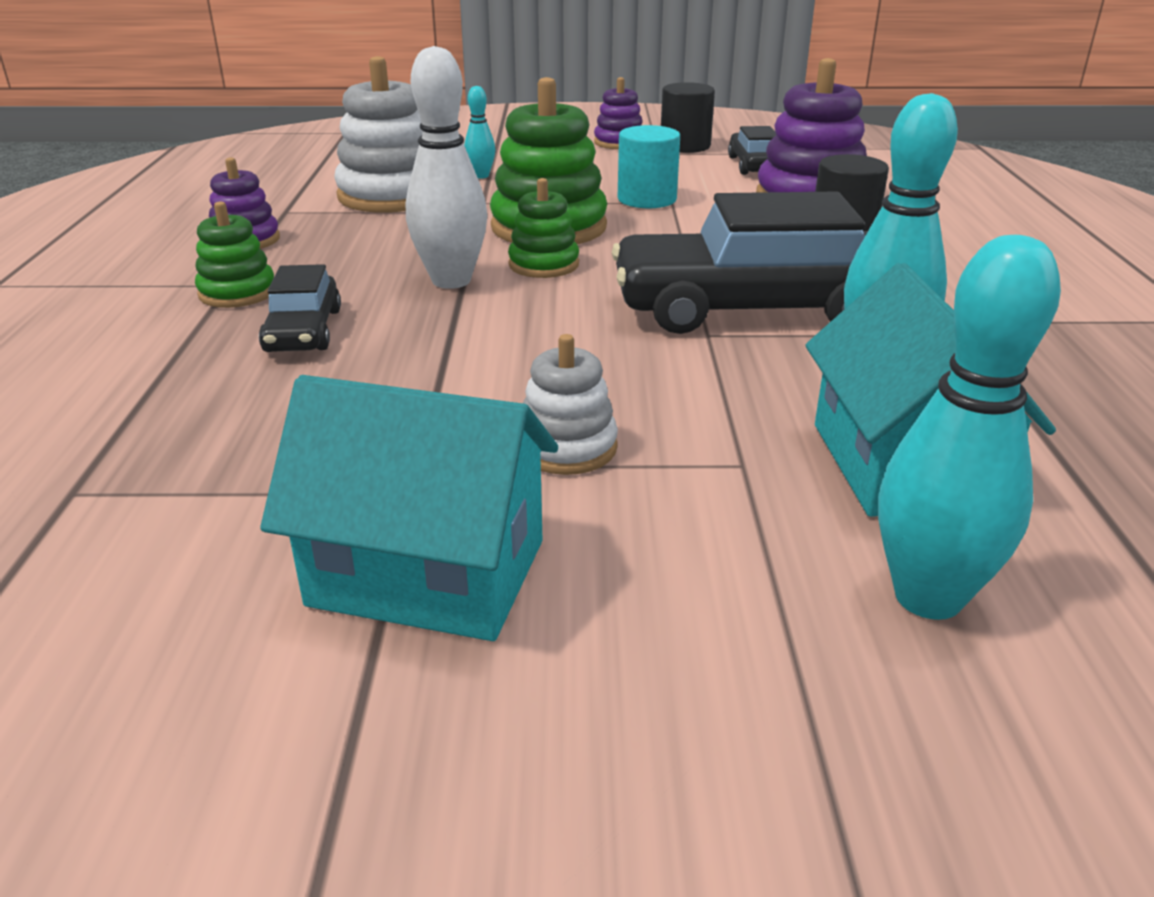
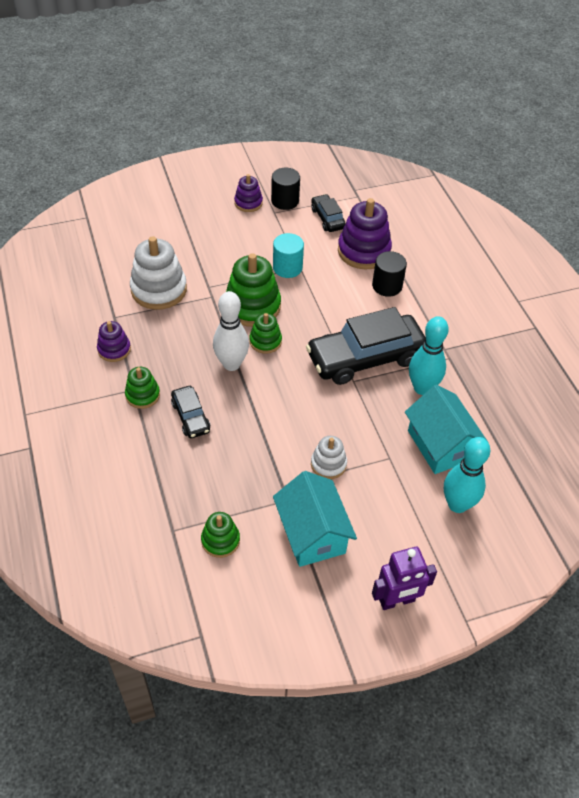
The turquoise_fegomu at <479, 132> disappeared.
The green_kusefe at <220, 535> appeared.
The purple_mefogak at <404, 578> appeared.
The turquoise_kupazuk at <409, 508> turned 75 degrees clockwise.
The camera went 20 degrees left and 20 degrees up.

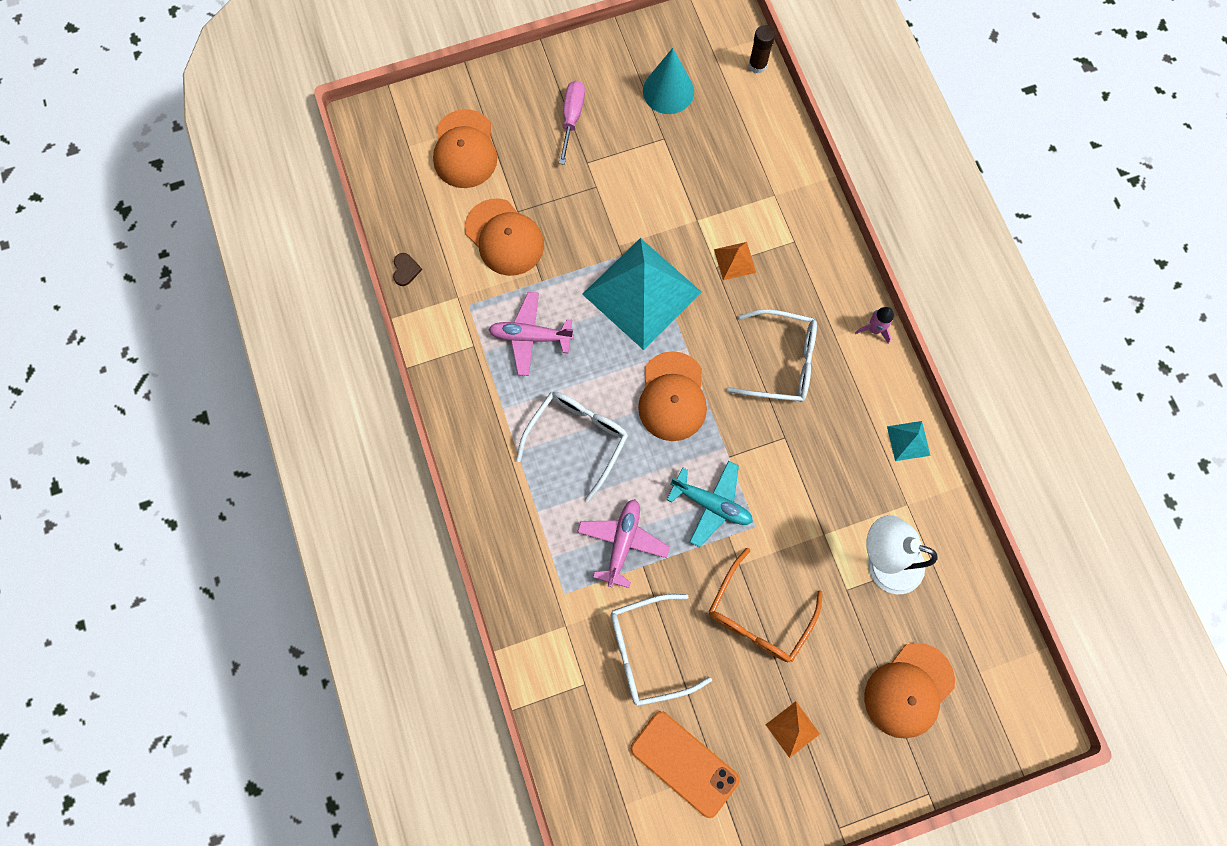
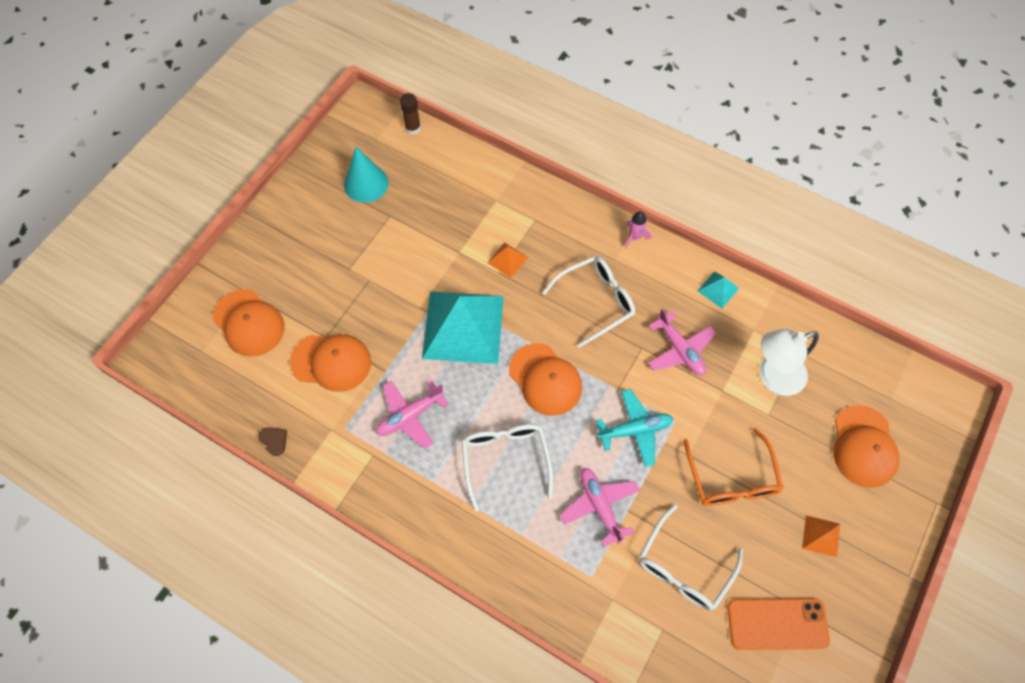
The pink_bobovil at <572, 123> disappeared.
The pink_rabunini at <682, 342> appeared.
The camera went 40 degrees left and 10 degrees down.

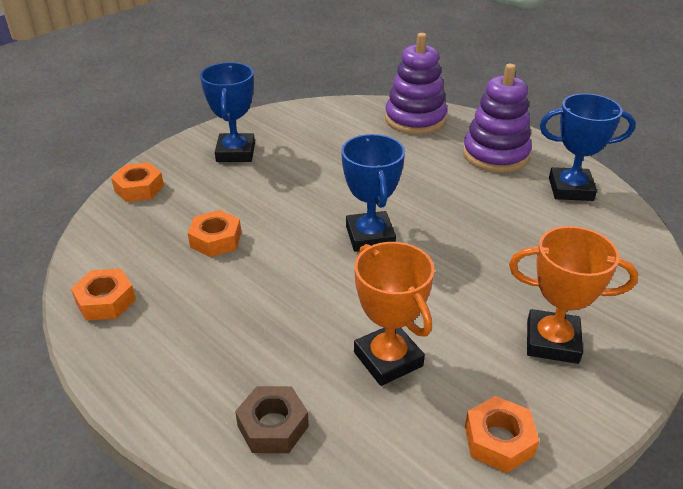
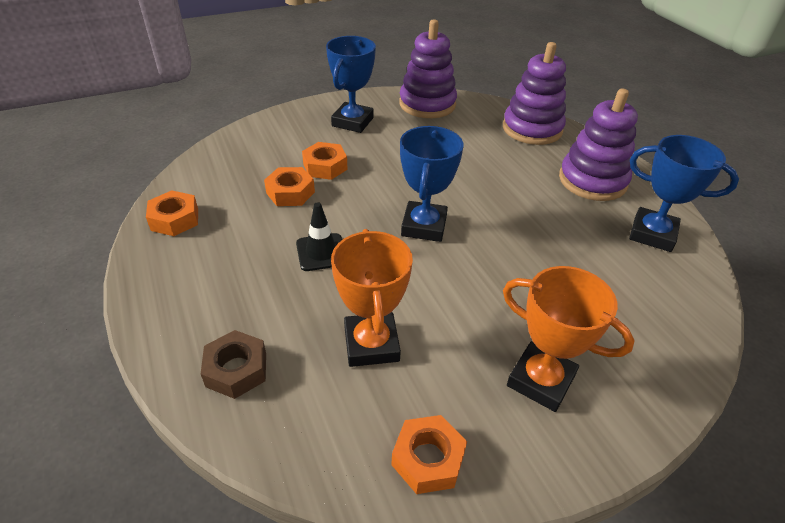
The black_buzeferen at <319, 236> appeared.
The purple_kusefe at <428, 69> appeared.
The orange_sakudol moved from <137, 182> to <325, 161>.
The camera went 20 degrees right and 5 degrees up.

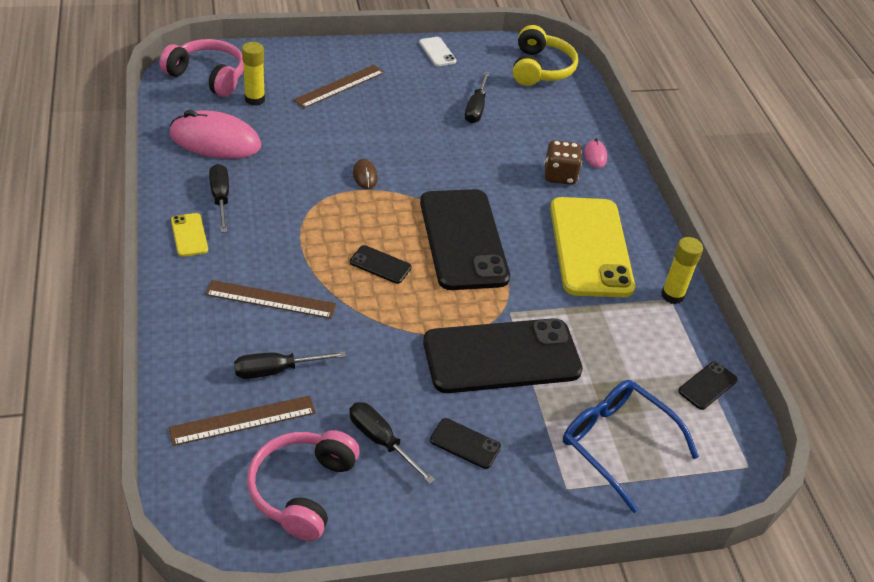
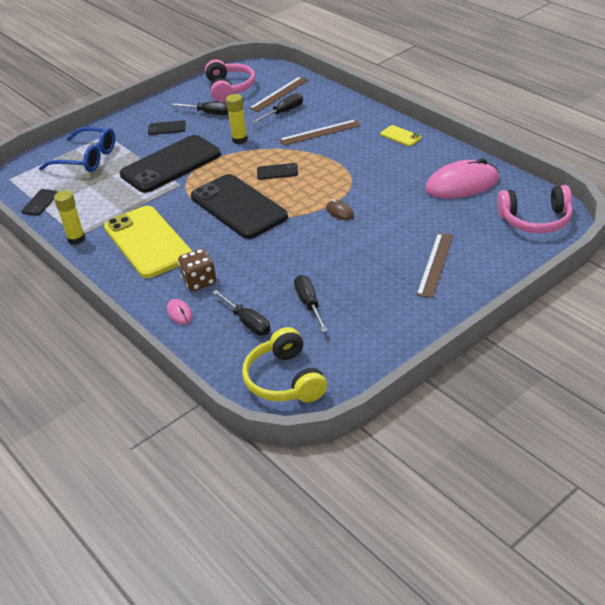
The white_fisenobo at <437, 51> disappeared.
The black_bobovil moved from <219, 198> to <241, 313>.
The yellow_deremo moved from <253, 74> to <237, 119>.
The camera went 160 degrees right and 5 degrees down.

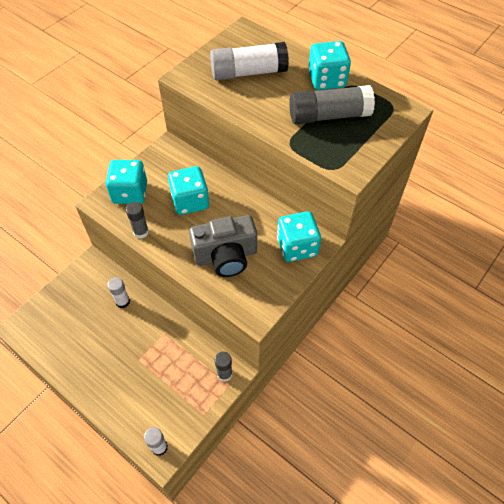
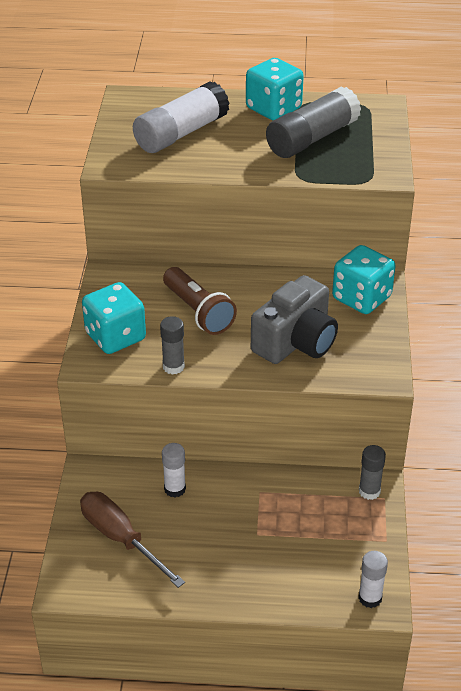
The brown_bobovil at <132, 540> appeared.
The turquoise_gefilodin at <188, 190> was replaced by the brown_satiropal at <200, 301>.
The camera went 35 degrees left and 15 degrees down.

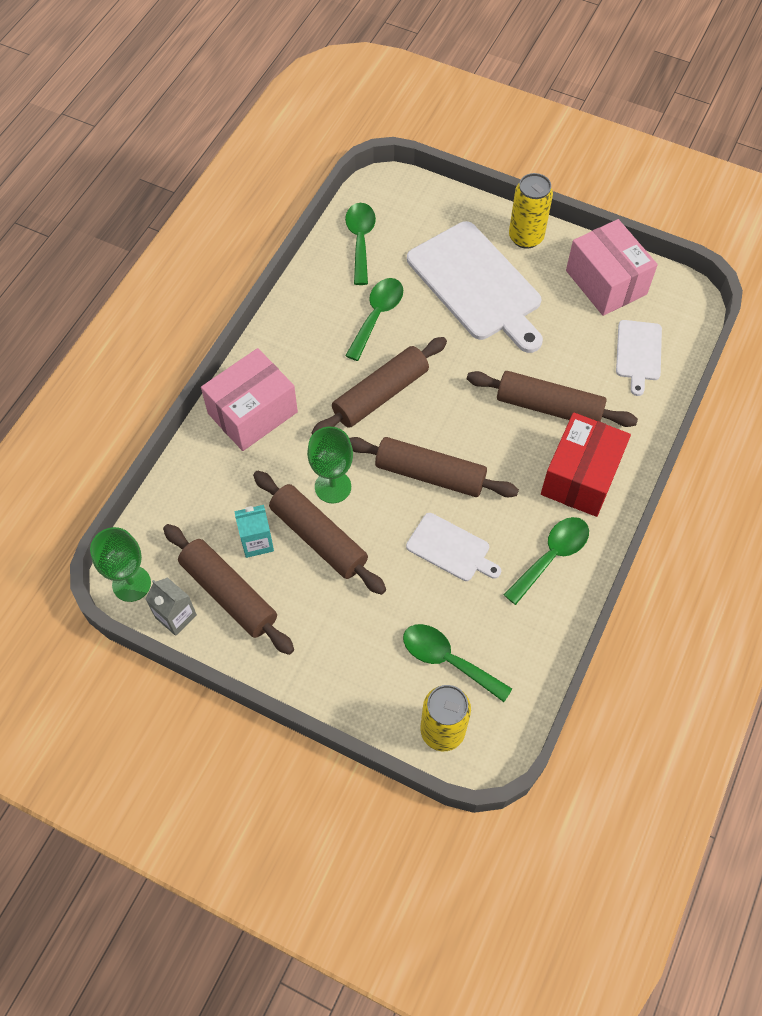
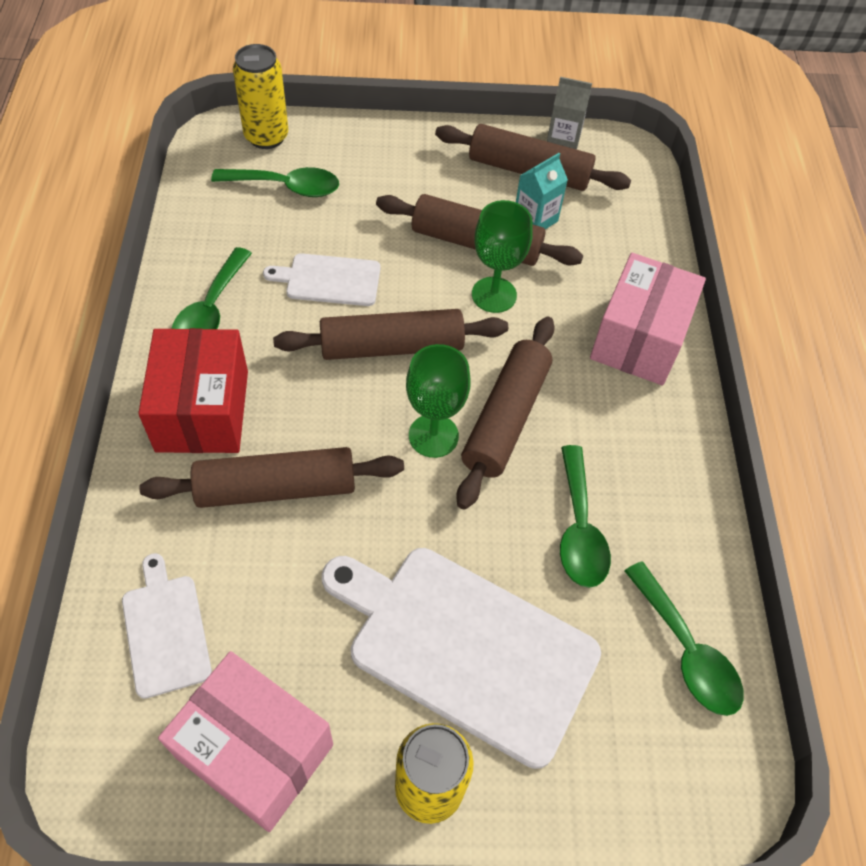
The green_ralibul moved from <120, 564> to <438, 401>.
The camera went 150 degrees right and 5 degrees down.

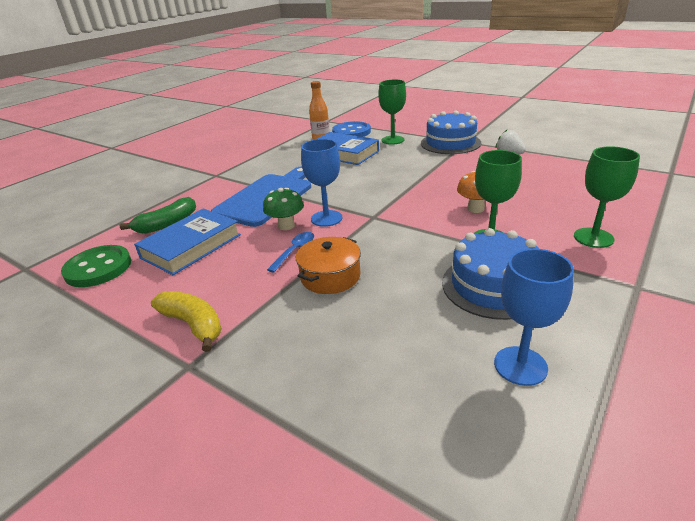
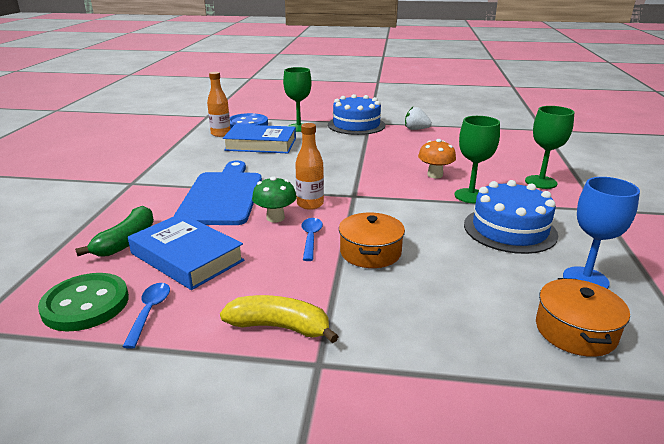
The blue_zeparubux at <146, 316> appeared.
The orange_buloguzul at <583, 317> appeared.
The blue_ralibul at <321, 183> was replaced by the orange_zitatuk at <309, 166>.
The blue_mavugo at <187, 241> turned 60 degrees counterclockwise.
The camera went 30 degrees left and 5 degrees down.

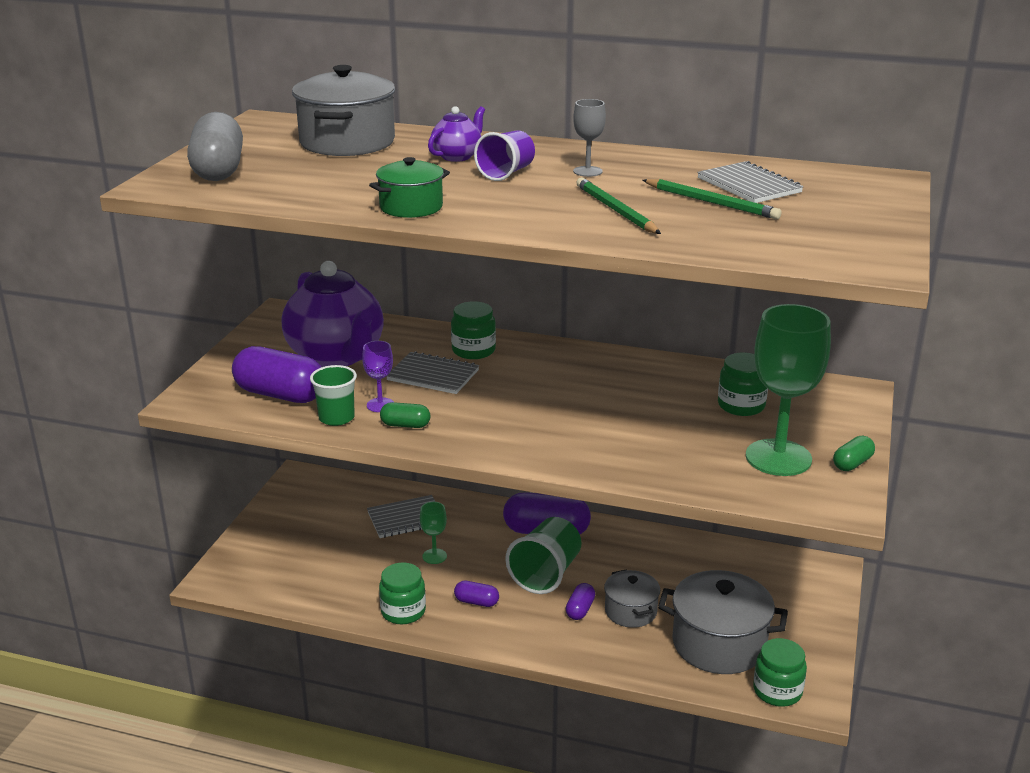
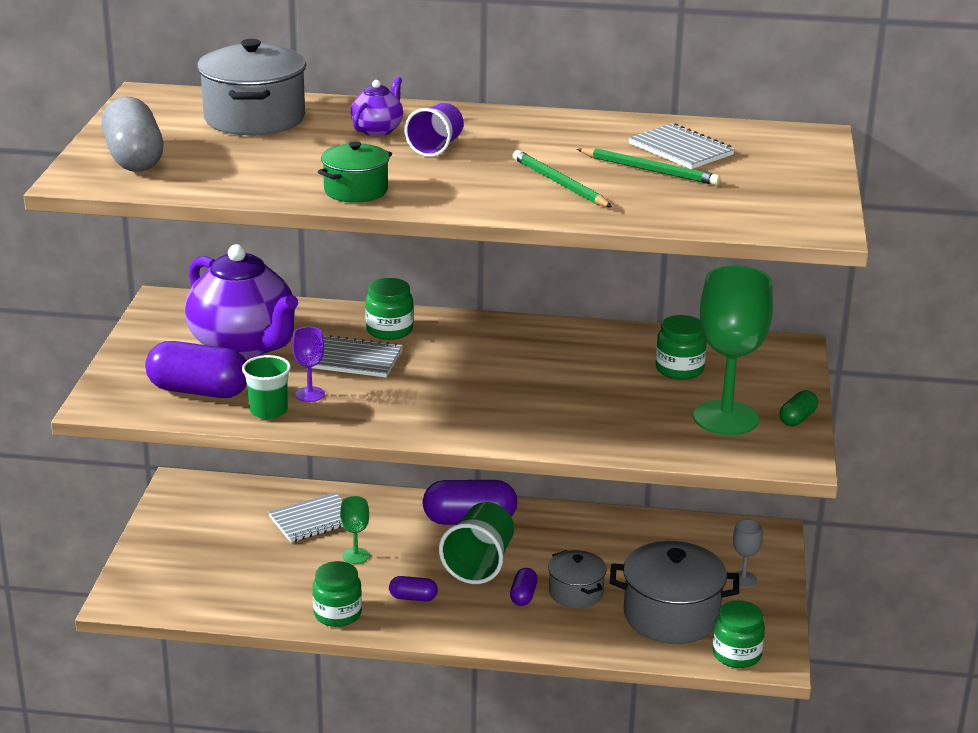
The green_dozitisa at <405, 415> disappeared.
The grey_ralibul moved from <589, 138> to <746, 553>.
The camera went 10 degrees left and 0 degrees up.

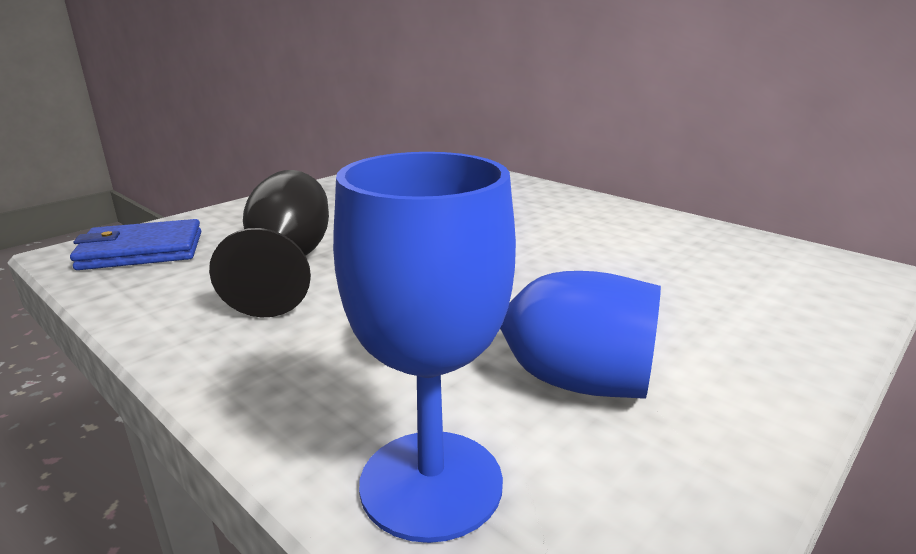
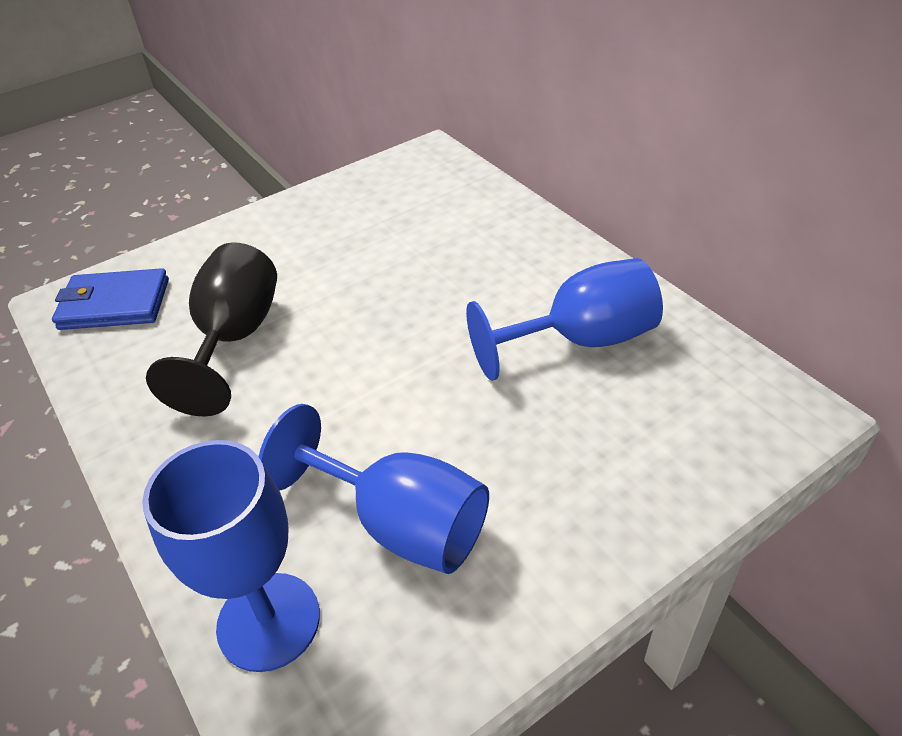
The blue_ralibul at <564, 319> appeared.
The camera went 15 degrees right and 20 degrees up.

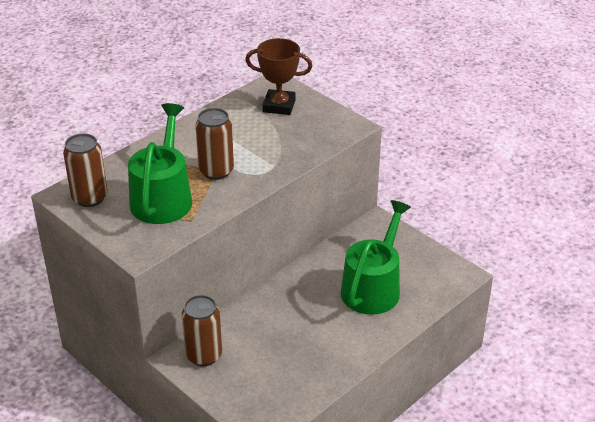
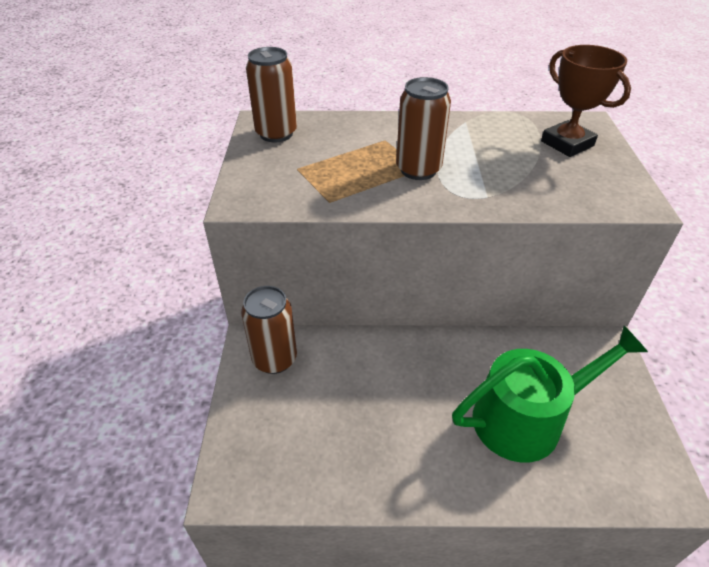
The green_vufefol at <160, 163> disappeared.
The camera went 45 degrees right and 5 degrees up.

